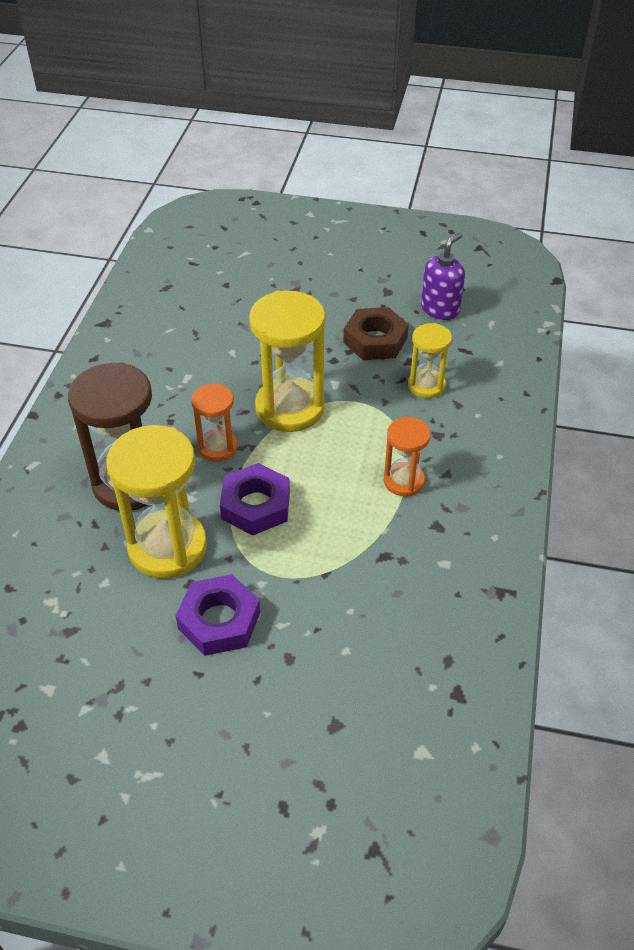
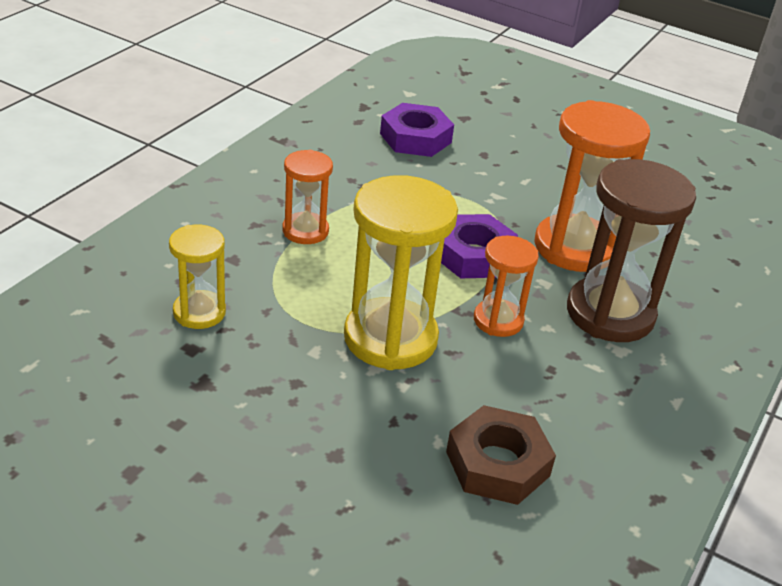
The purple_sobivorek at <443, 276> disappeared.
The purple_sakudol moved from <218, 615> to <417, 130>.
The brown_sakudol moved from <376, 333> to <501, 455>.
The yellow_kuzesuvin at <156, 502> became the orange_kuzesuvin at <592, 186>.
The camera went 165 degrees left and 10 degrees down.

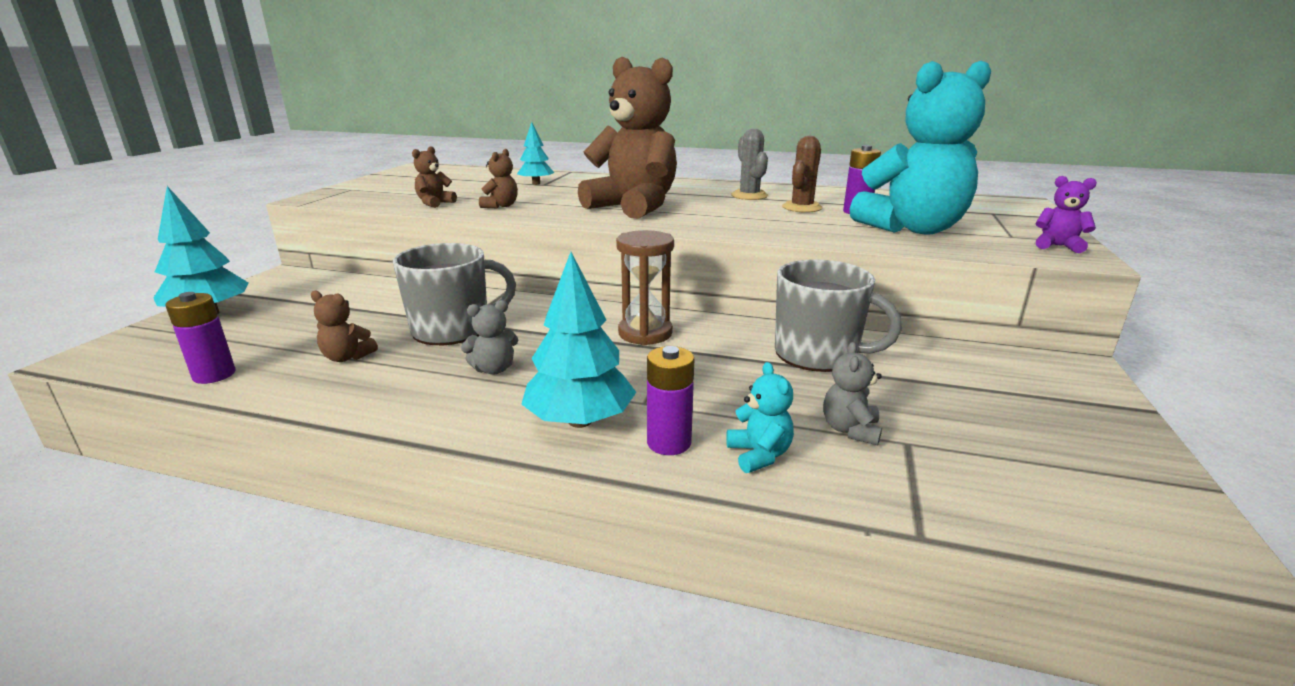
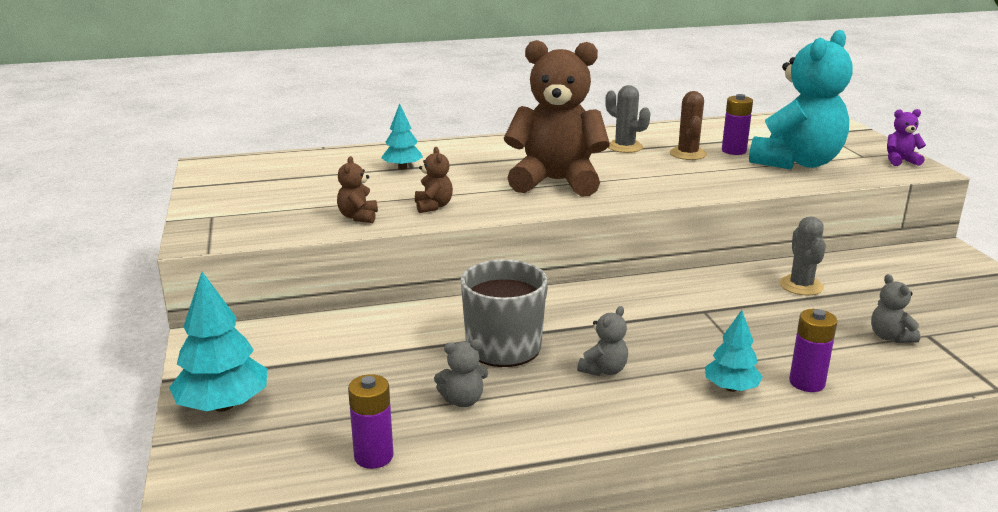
The brown_kuzesuvin at <645, 287> disappeared.
The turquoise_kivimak at <760, 417> disappeared.
The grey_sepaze at <838, 315> was replaced by the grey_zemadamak at <802, 256>.
The brown_kivimak at <344, 326> became the grey_kivimak at <461, 373>.
The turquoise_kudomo at <578, 340> changed to 0.62 times the size.
The camera went 30 degrees left and 0 degrees up.

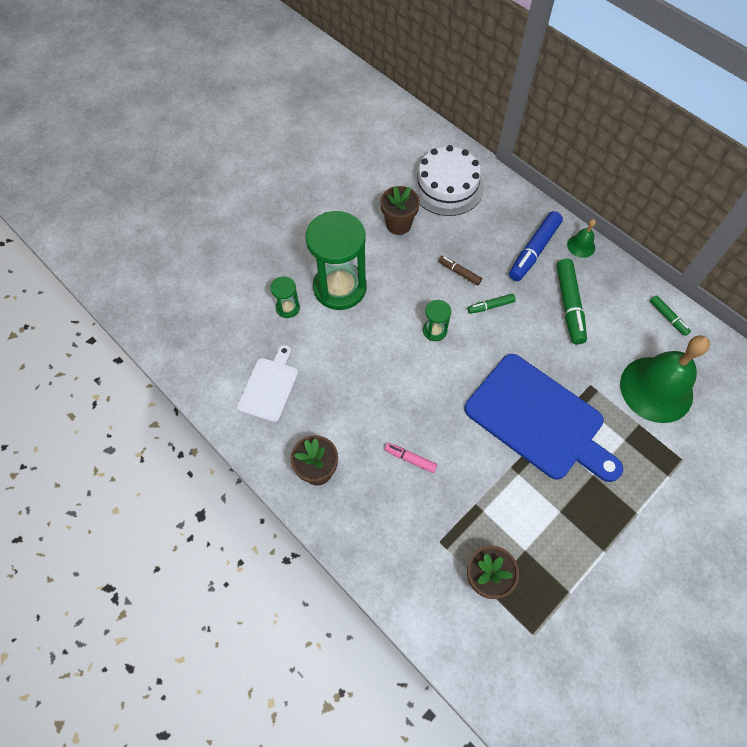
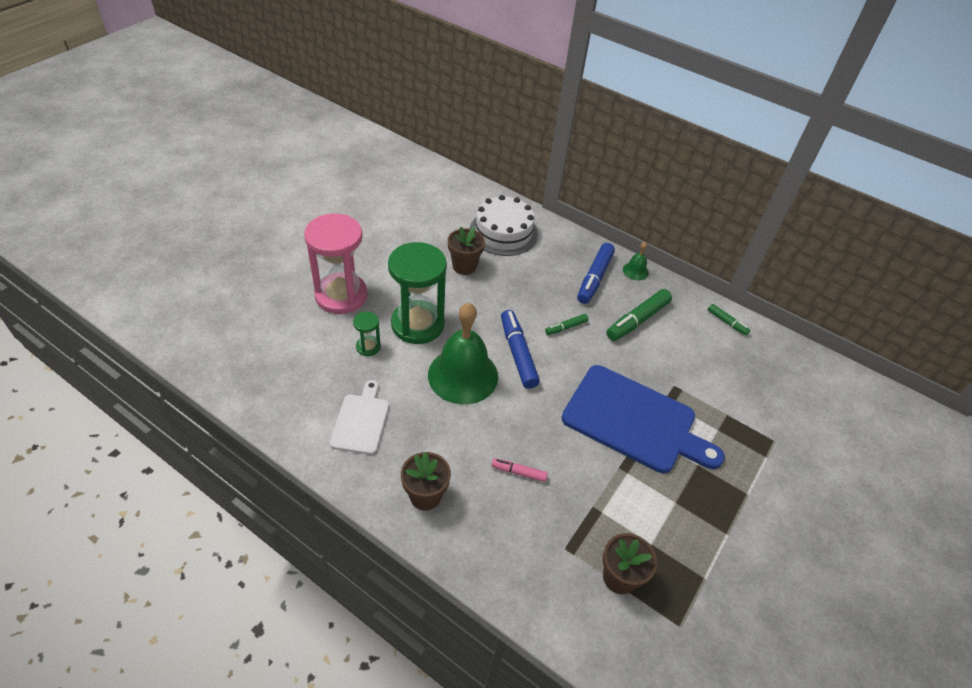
The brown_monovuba at <460, 270> disappeared.
The pink_kuzesuvin at <336, 263> appeared.
The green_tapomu moved from <665, 379> to <463, 353>.
The green_kuzesuvin at <437, 320> was replaced by the blue_monovuba at <520, 349>.
The green_monovuba at <571, 301> turned 60 degrees clockwise.
The camera went 15 degrees left and 15 degrees down.

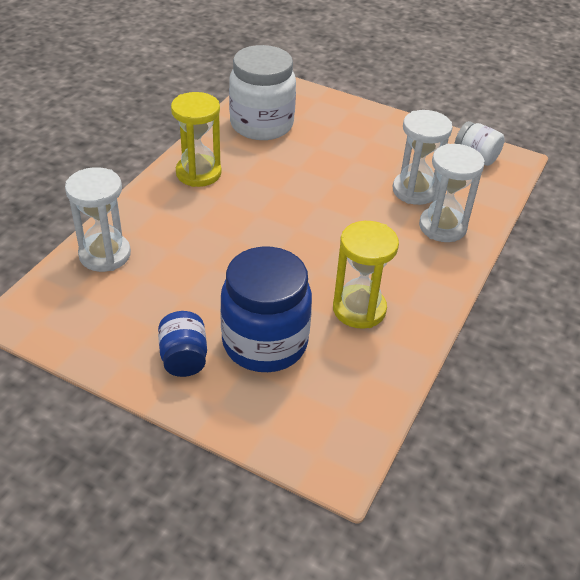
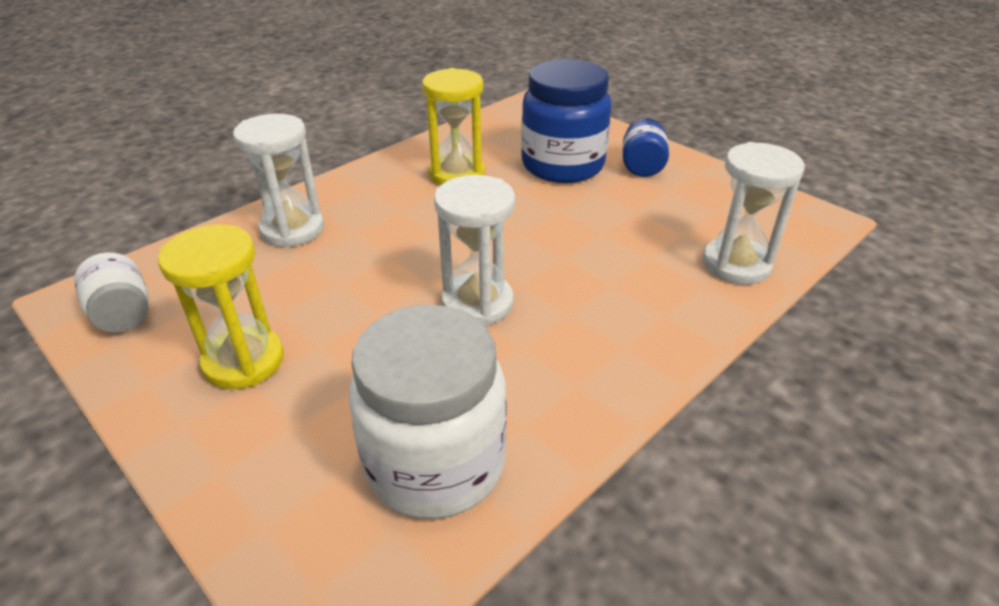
The yellow_kuzesuvin moved from <196, 139> to <221, 307>.
The white_kuzesuvin moved from <423, 157> to <474, 250>.
The camera went 160 degrees left and 5 degrees down.

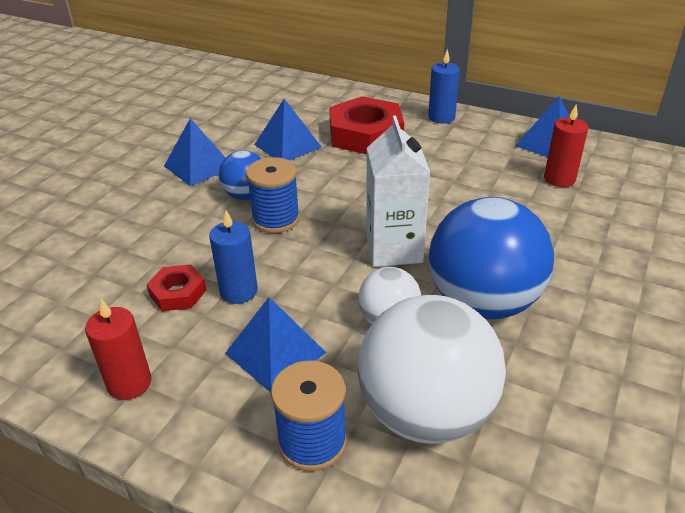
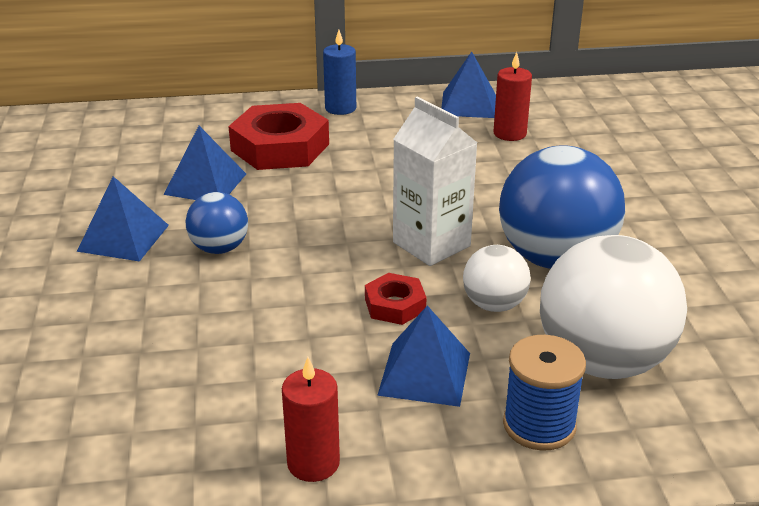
The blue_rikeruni at <233, 257> disappeared.
The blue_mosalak at <273, 195> disappeared.
The red_sakudol moved from <176, 287> to <396, 299>.
The camera went 35 degrees left and 5 degrees down.

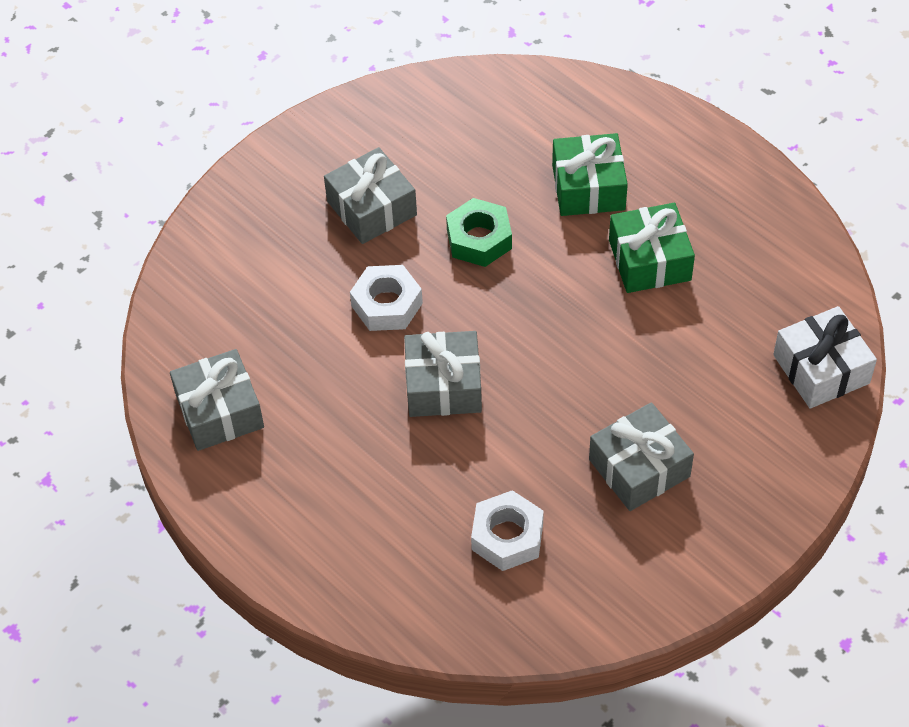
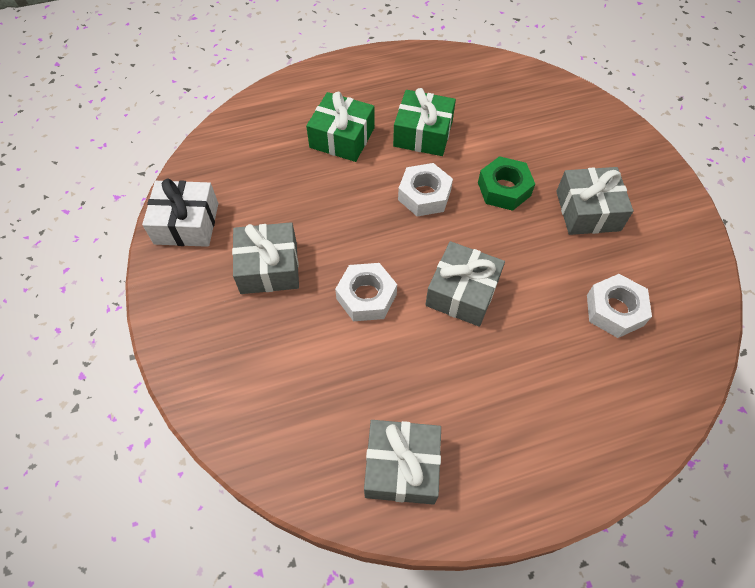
The white_sakudol at <425, 189> appeared.
The green_sakudol moved from <479, 232> to <506, 183>.
The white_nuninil moved from <825, 357> to <180, 213>.
The camera went 65 degrees left and 5 degrees up.

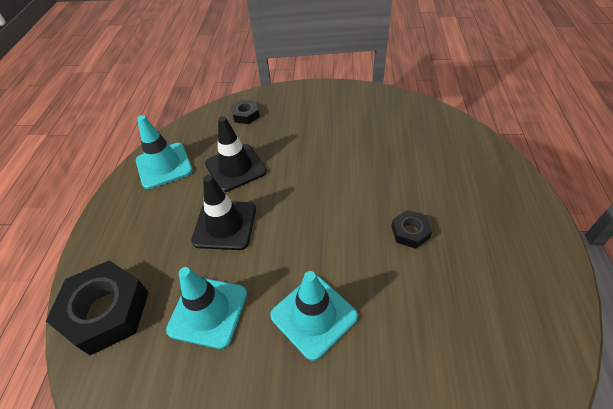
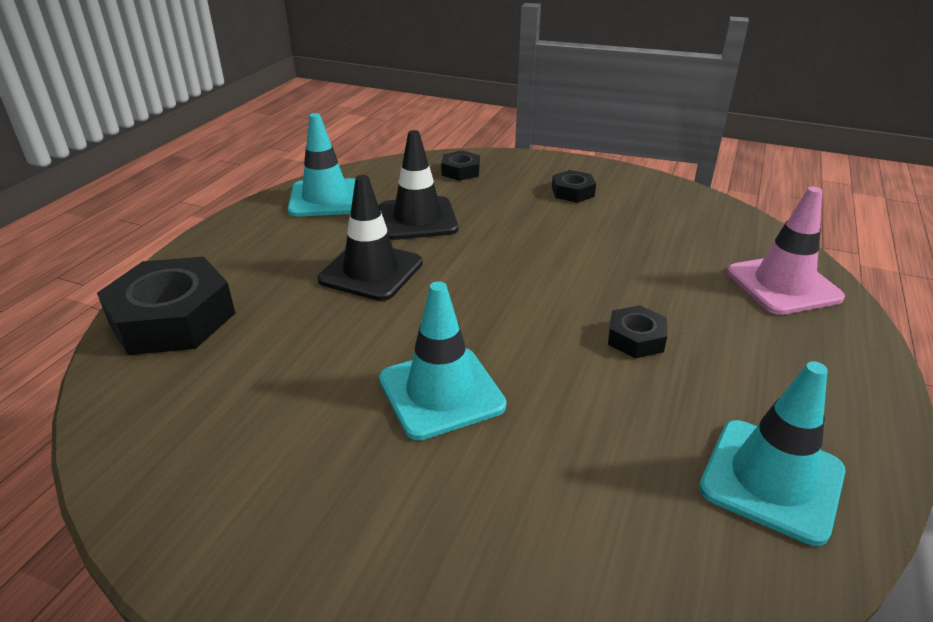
The black_sakudol at <574, 186> appeared.
The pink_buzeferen at <786, 251> appeared.
The turquoise_buzeferen moved from <206, 308> to <772, 453>.
The camera went 15 degrees right and 15 degrees down.

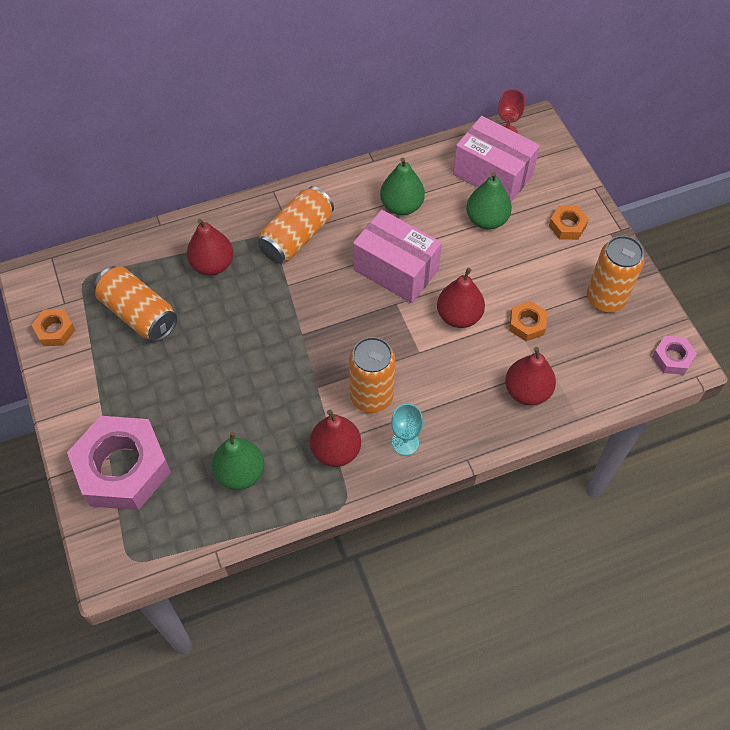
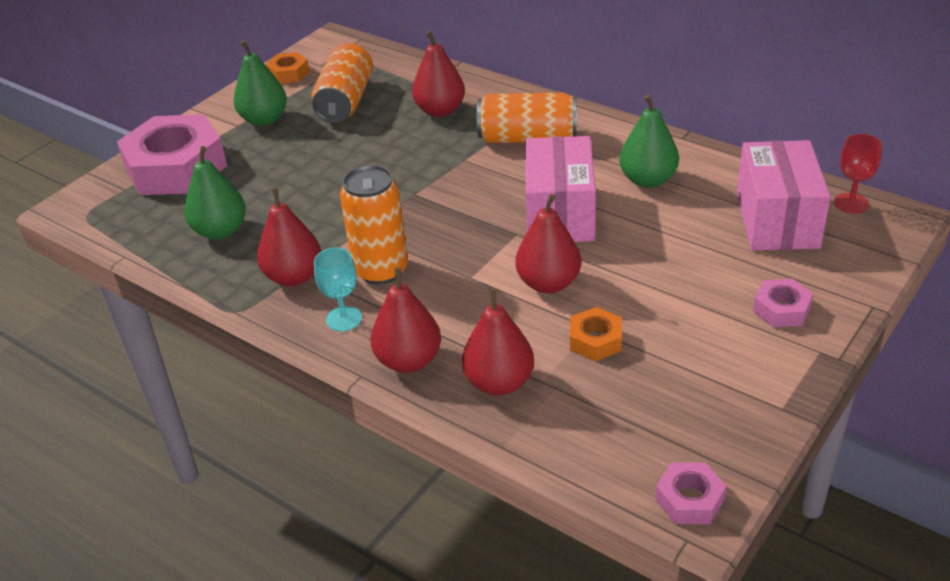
The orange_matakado at <616, 274> disappeared.
The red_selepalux at <405, 320> appeared.
The green_selepalux moved from <489, 201> to <260, 83>.
The orange_sakudol at <569, 222> became the pink_sakudol at <783, 303>.
The camera went 60 degrees right and 20 degrees down.

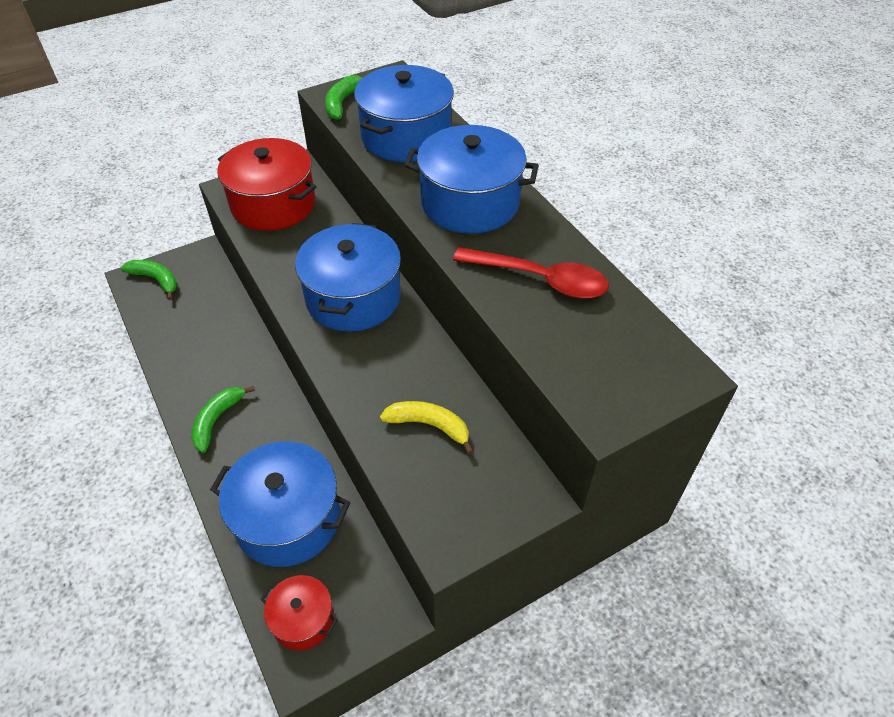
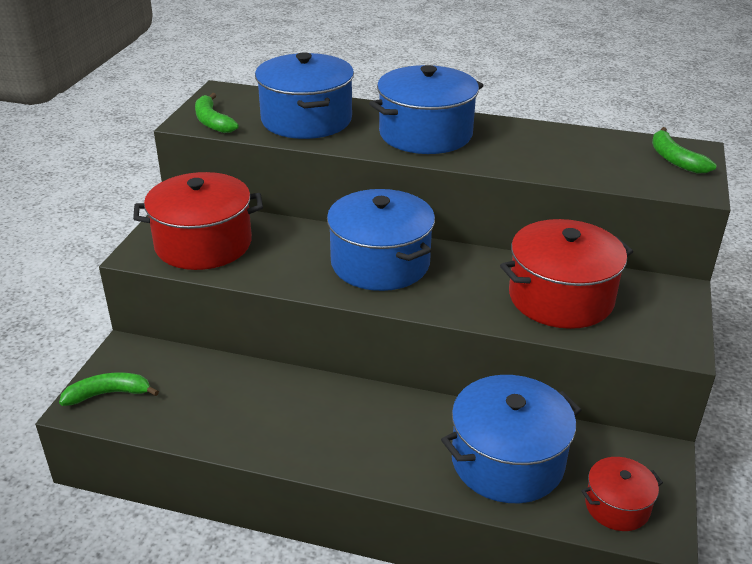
The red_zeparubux at <531, 273> disappeared.
The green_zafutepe moved from <223, 419> to <684, 150>.
The yellow_zafutepe at <426, 427> was replaced by the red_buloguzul at <566, 274>.
The camera went 45 degrees left and 15 degrees down.

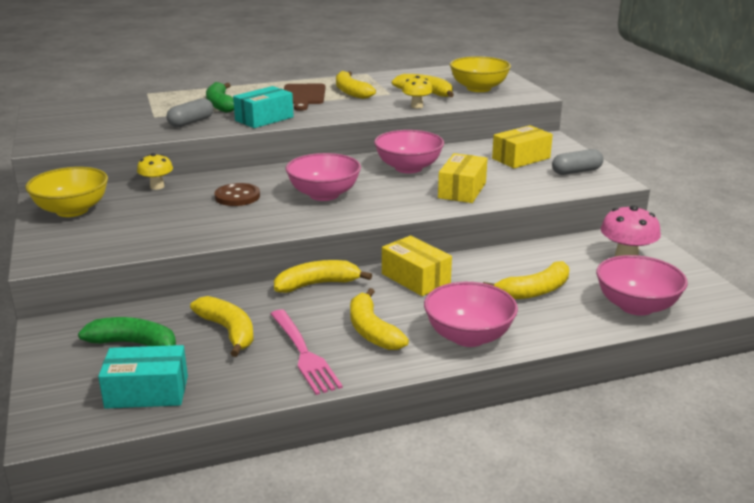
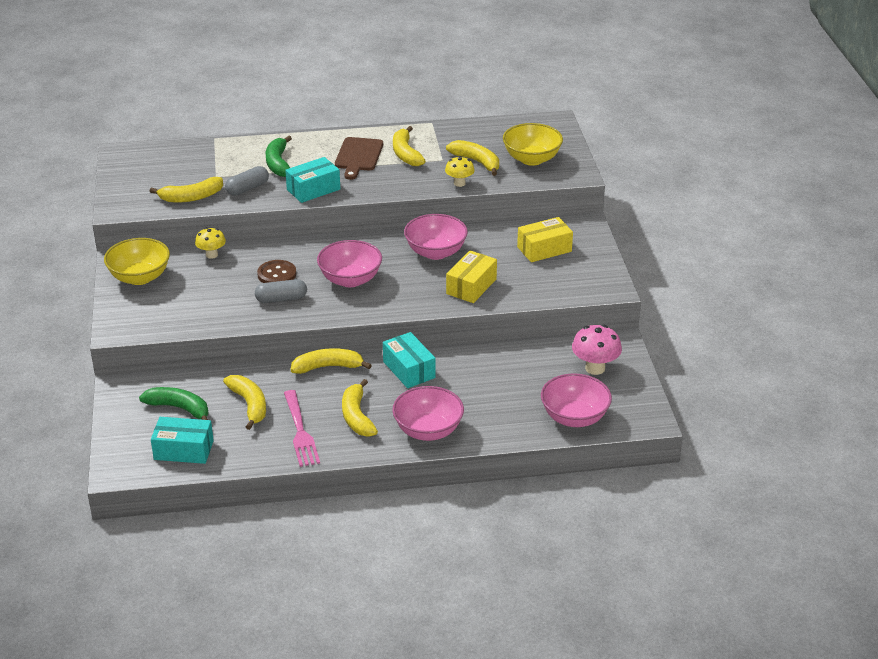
The yellow_zafutepe moved from <526, 280> to <186, 190>.
The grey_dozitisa moved from <577, 162> to <281, 291>.
The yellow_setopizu at <417, 266> became the turquoise_setopizu at <409, 360>.
The camera went 10 degrees right and 10 degrees up.

